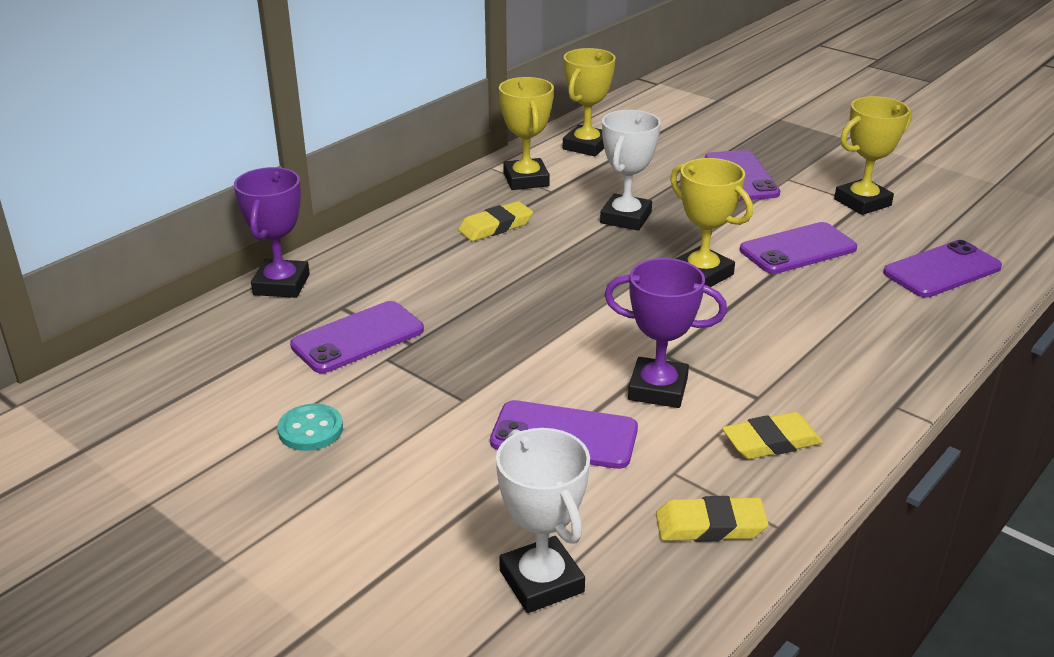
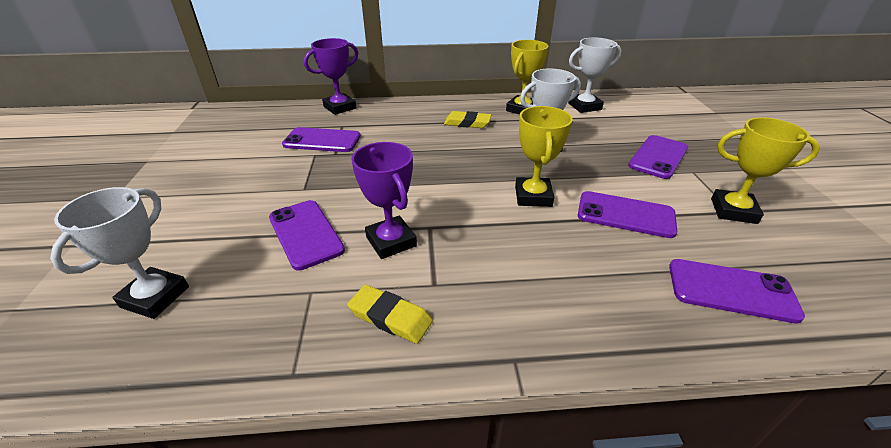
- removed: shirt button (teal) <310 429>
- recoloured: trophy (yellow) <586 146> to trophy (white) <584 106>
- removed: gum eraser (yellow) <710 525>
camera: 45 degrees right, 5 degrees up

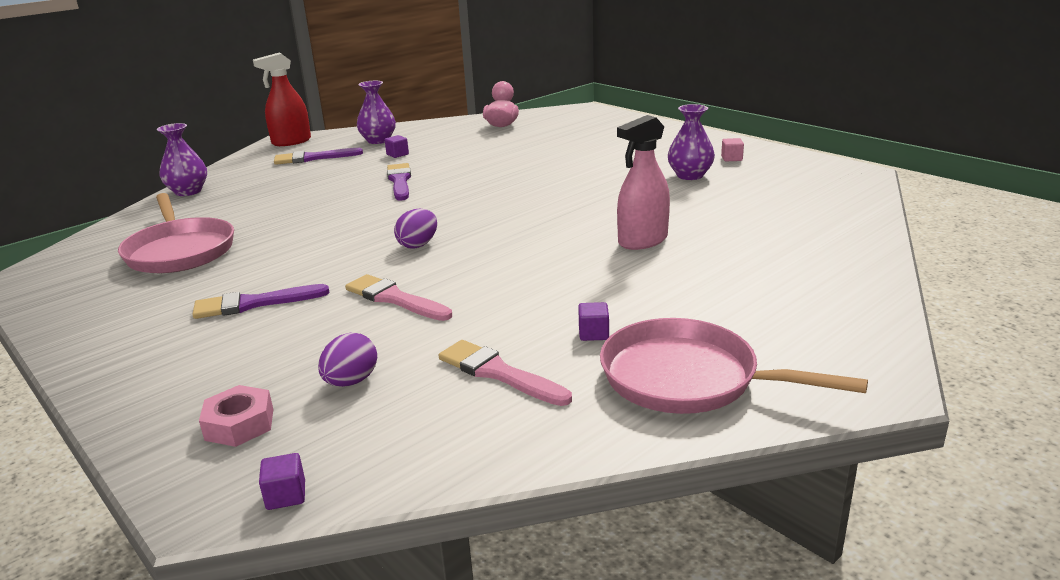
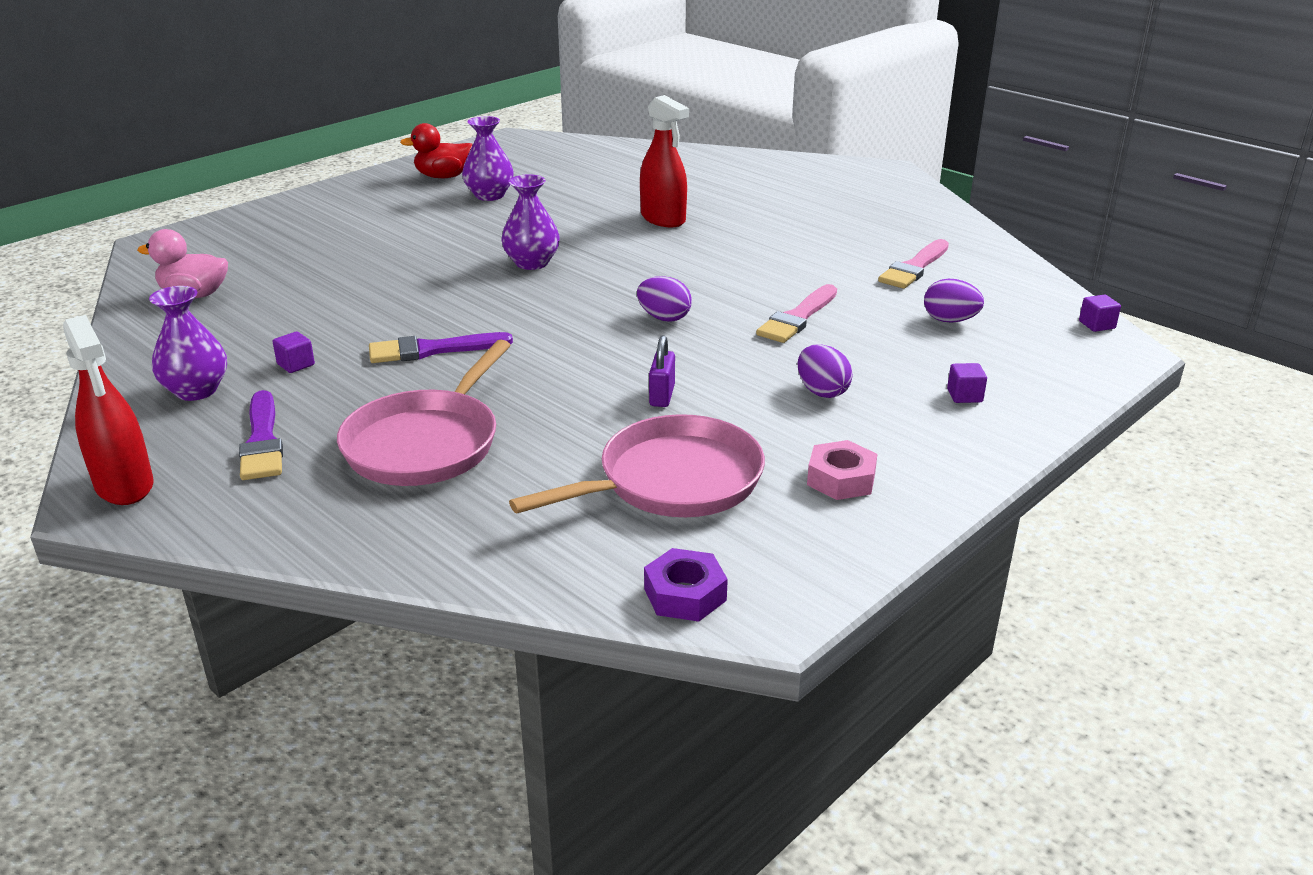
- moved: flower vase (purple) <188 191> to <532 263>
- replaced: brush (purple) <254 304> to egg shape (purple) <822 391>
- moved: hex nut (pink) <239 424> to <841 479>
- moved: block (purple) <593 334> to <964 396>
- moved: pan (pink) <687 378> to <425 444>
- recoloured: sprayer (pink) <642 241> to sprayer (crimson) <663 219>
- replaced: block (pink) <731 158> to toy duck (crimson) <443 177>
- added: hex nut (purple) <685 594>
- added: small lock (purple) <662 396>
camera: 95 degrees left, 5 degrees up

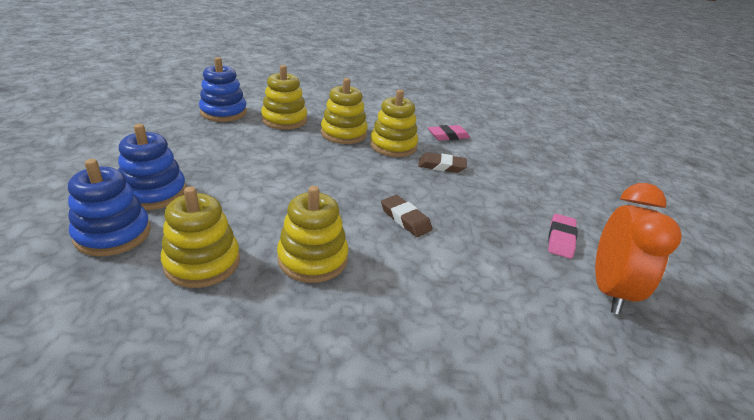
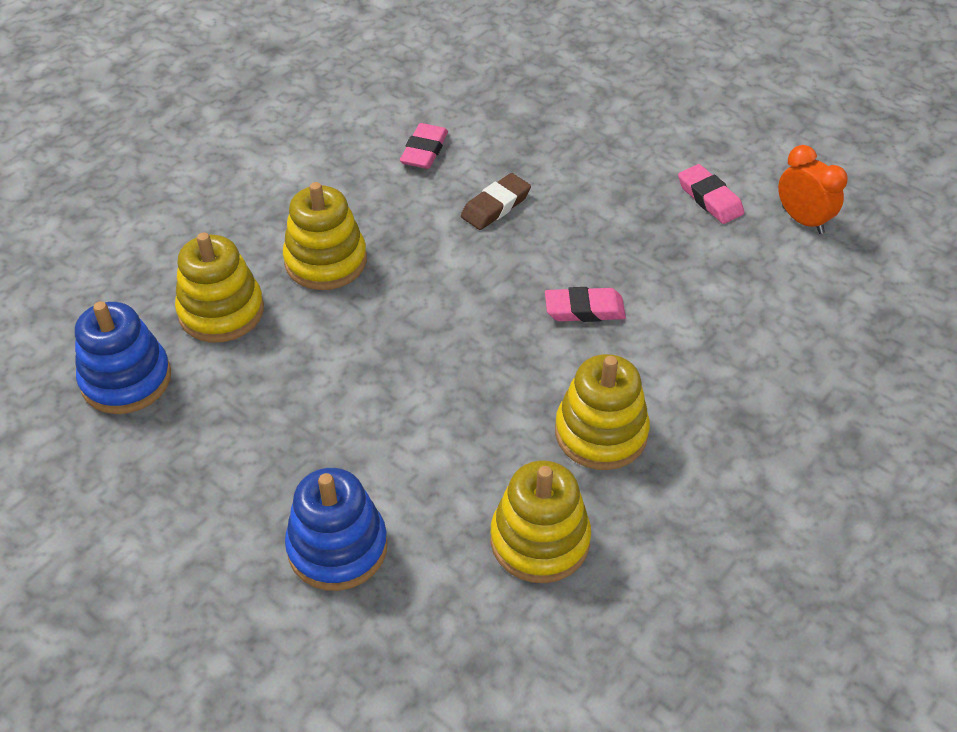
- removed: stacking toy (blue) <113 234>
- removed: stacking toy (yellow) <393 146>
- recoloured: gum eraser (dark brown) <405 219> to gum eraser (pink) <584 309>
- resized: clock (orange-coloured) <609 290> = <802 220> x0.64
camera: 50 degrees left, 15 degrees up

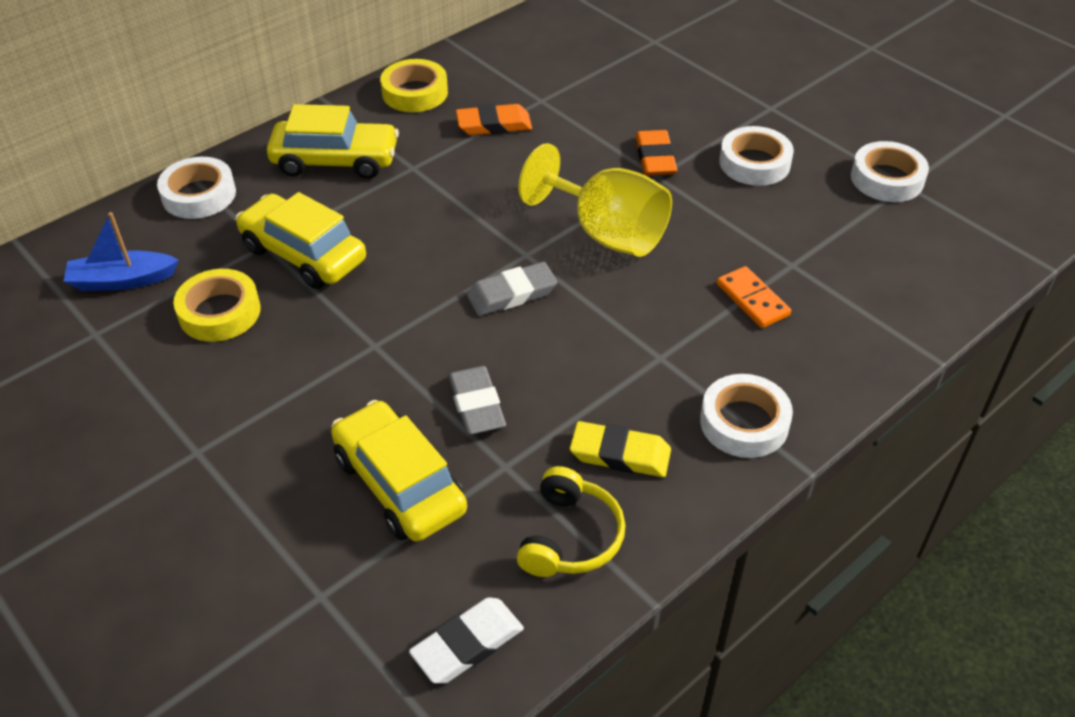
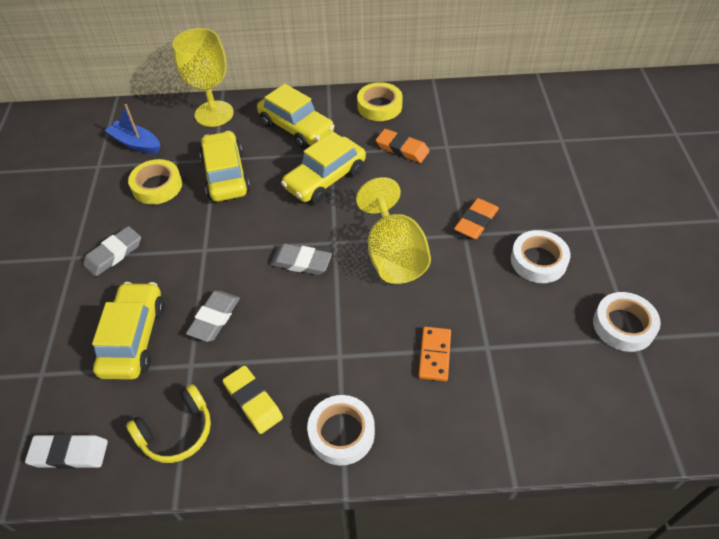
- replaced: roll of tape (white) <199 195> to wine glass (yellow) <214 114>
- added: gum eraser (gray) <114 254>
- added: toy car (yellow) <325 179>
camera: 40 degrees right, 5 degrees up

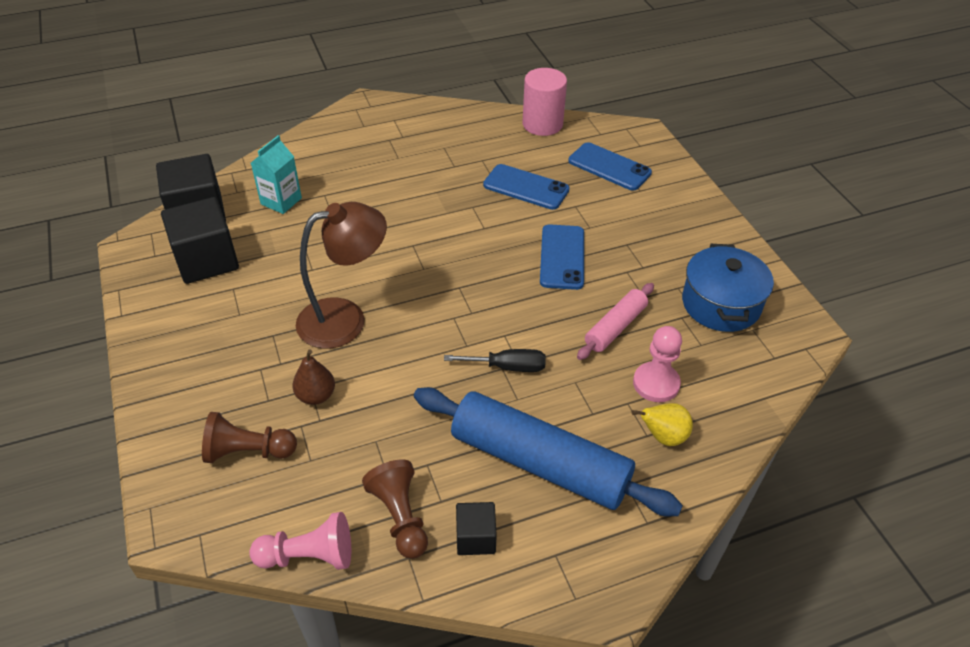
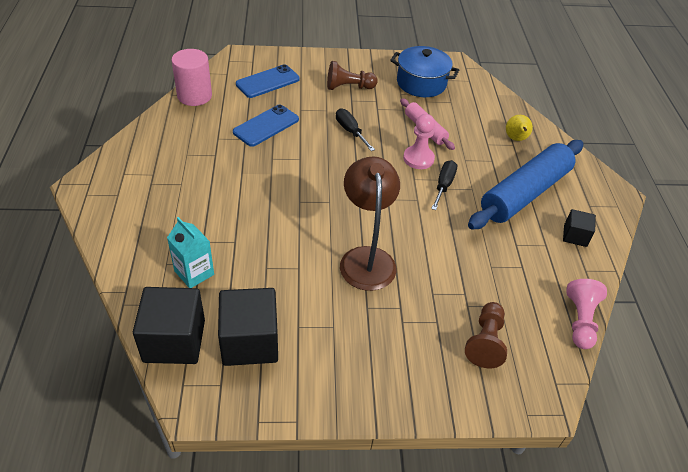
- removed: toy pear (dark brown) <316 396>
- moved: chess pawn (dark brown) <400 517> to <348 87>
- replaced: mobile phone (blue) <562 257> to hand screwdriver (black) <350 131>
- moved: chess pawn (pink) <656 383> to <418 158>
camera: 75 degrees left, 0 degrees up

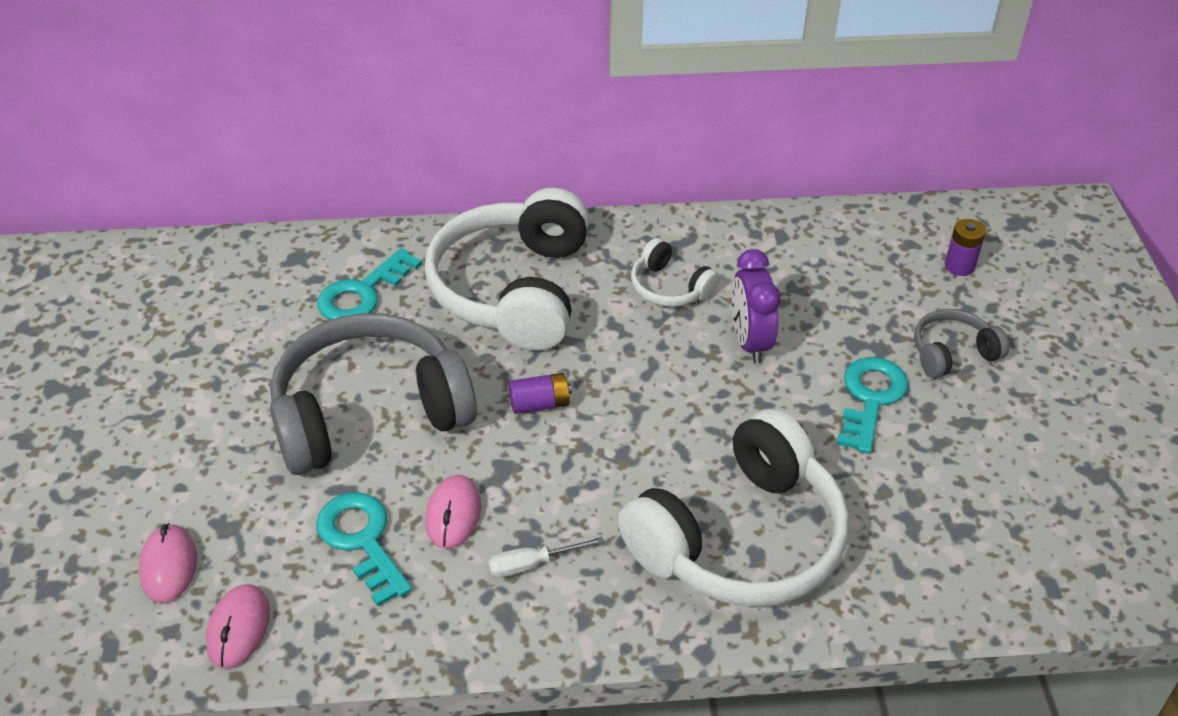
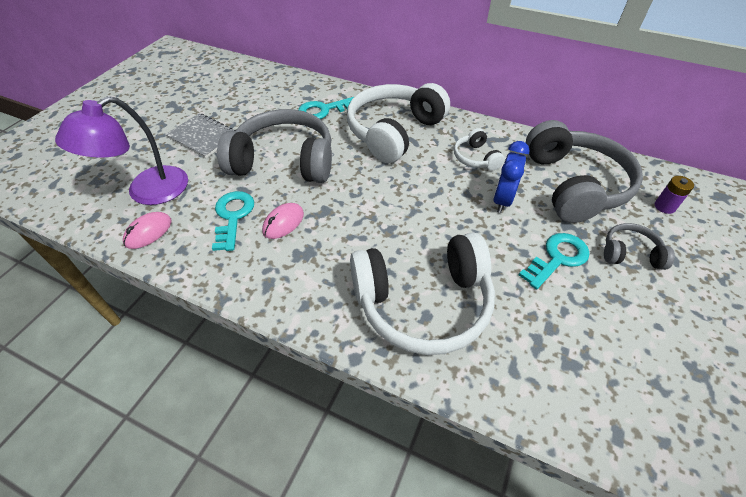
- replaced: PC mouse (pink) <169 566> to desk lamp (purple) <147 192>
- removed: hand screwdriver (white) <532 564>
- removed: power cell (purple) <540 404>
- recoloured: clock (purple) <750 342> to clock (blue) <502 200>
- added: notepad (gray) <203 137>
- added: over-ear headphones (gray) <574 185>
camera: 30 degrees right, 5 degrees up

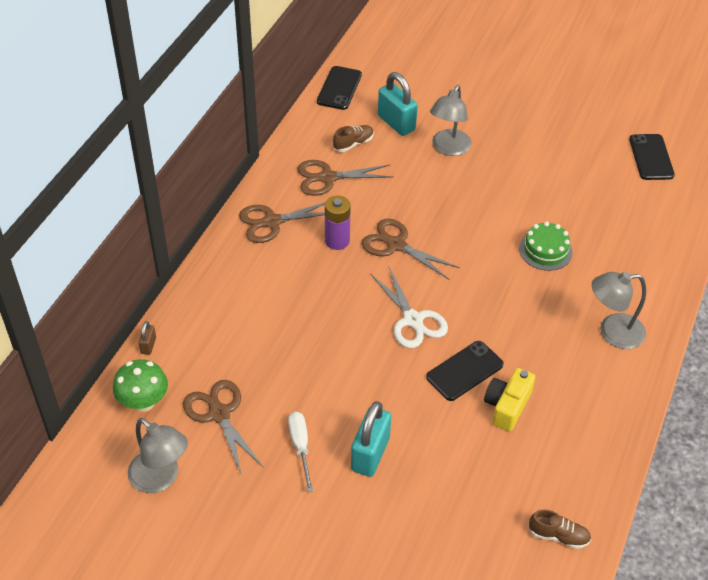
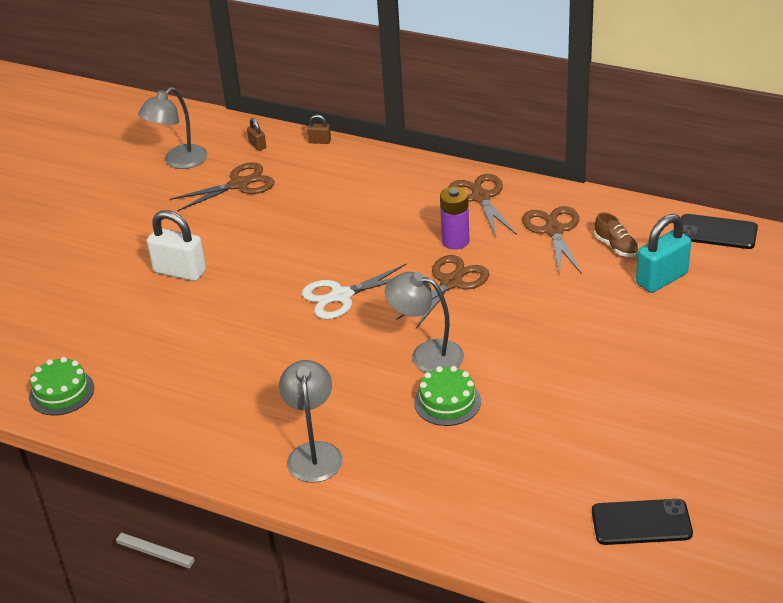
- replaced: toadstool (leaf-green) <144 402> to small lock (dark brown) <257 145>
- removed: hand screwdriver (white) <300 447>
- recoloured: small lock (teal) <370 454> to small lock (white) <180 271>
- removed: mobile phone (black) <464 371>
- moved: desk lamp (gray) <448 148> to <427 354>
- removed: compact camera (yellow) <507 406>
- replaced: sneaker (dark brown) <558 536> to layer cake (leaf-green) <61 392>
camera: 95 degrees right, 10 degrees down

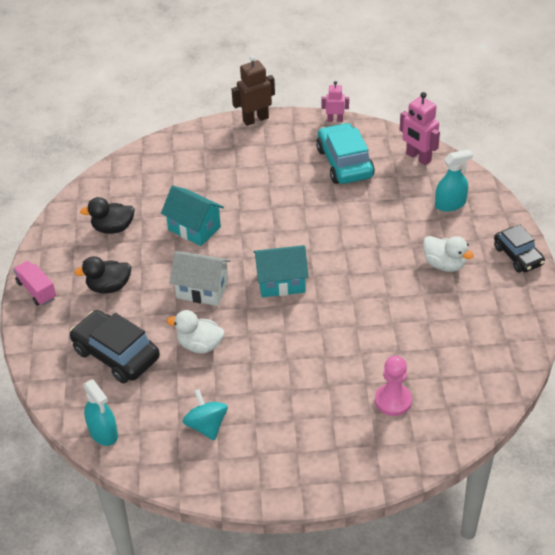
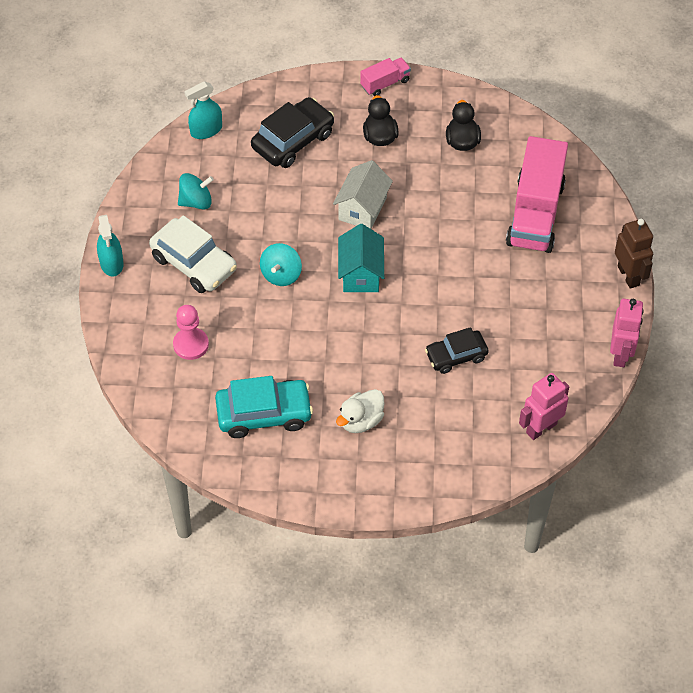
- removed: house (teal) <194 228>
- removed: toy duck (white) <200 345>
- moved: toy car (teal) <344 163> to <264 414>
- resized: robot figure (pink) <335 120> = <620 354> x1.63
- moved: sprayer (teal) <450 204> to <111 263>
- moved: toy car (black) <518 256> to <456 356>
- added: toy car (white) <194 263>
- added: whirligig (teal) <281 274>
- added: toy truck (pink) <535 214>
camera: 95 degrees right, 10 degrees up

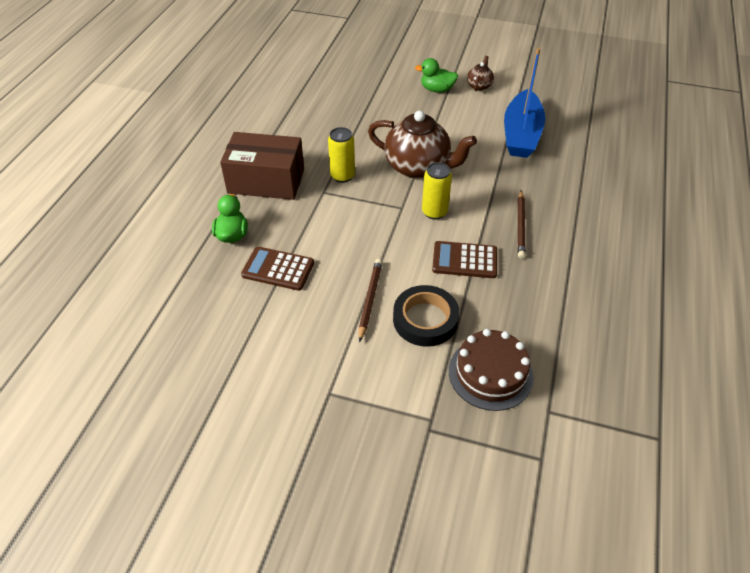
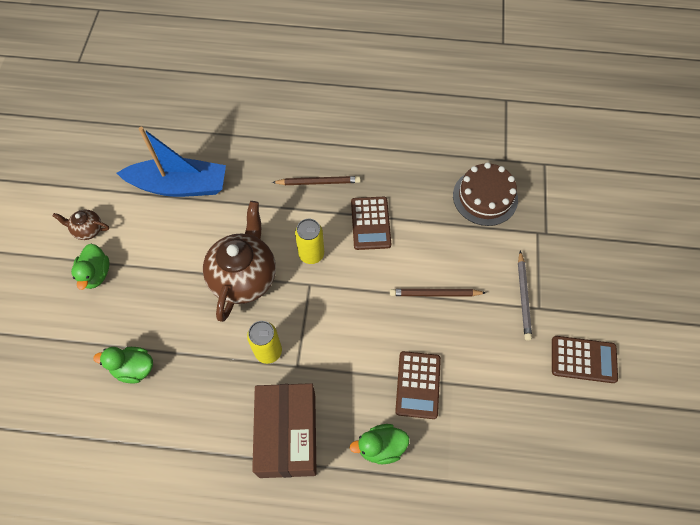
- removed: roll of tape (black) <425 319>
- added: toy duck (leaf-green) <134 368>
- added: wooden pencil (gray) <523 297>
- added: adding machine (dark brown) <583 359>
camera: 100 degrees left, 15 degrees up

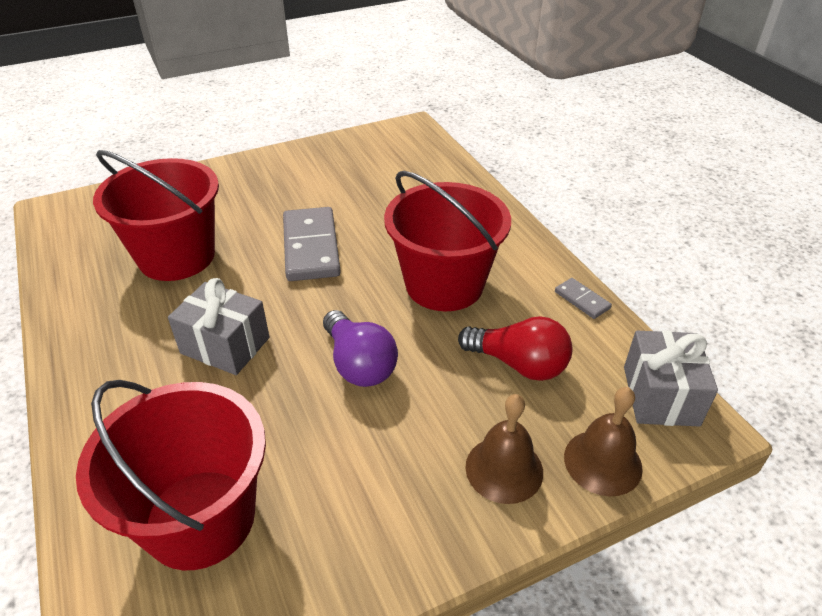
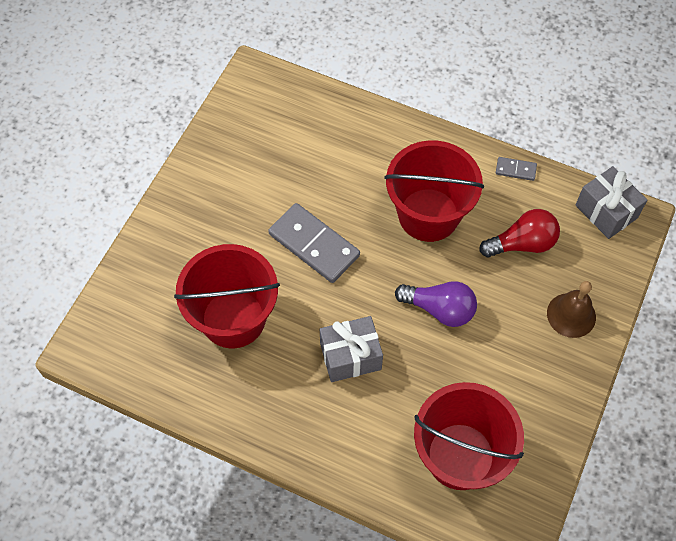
- removed: school bell (dark brown) <602 462>
camera: 40 degrees left, 20 degrees up

